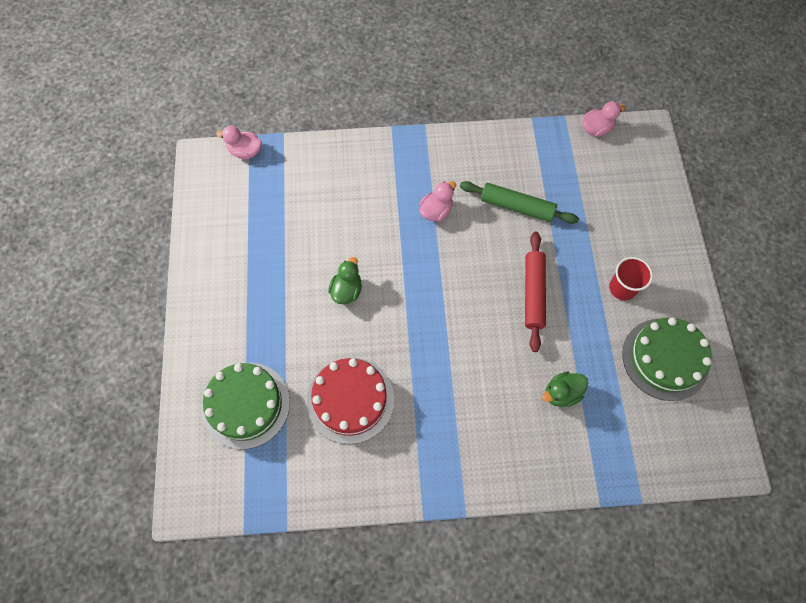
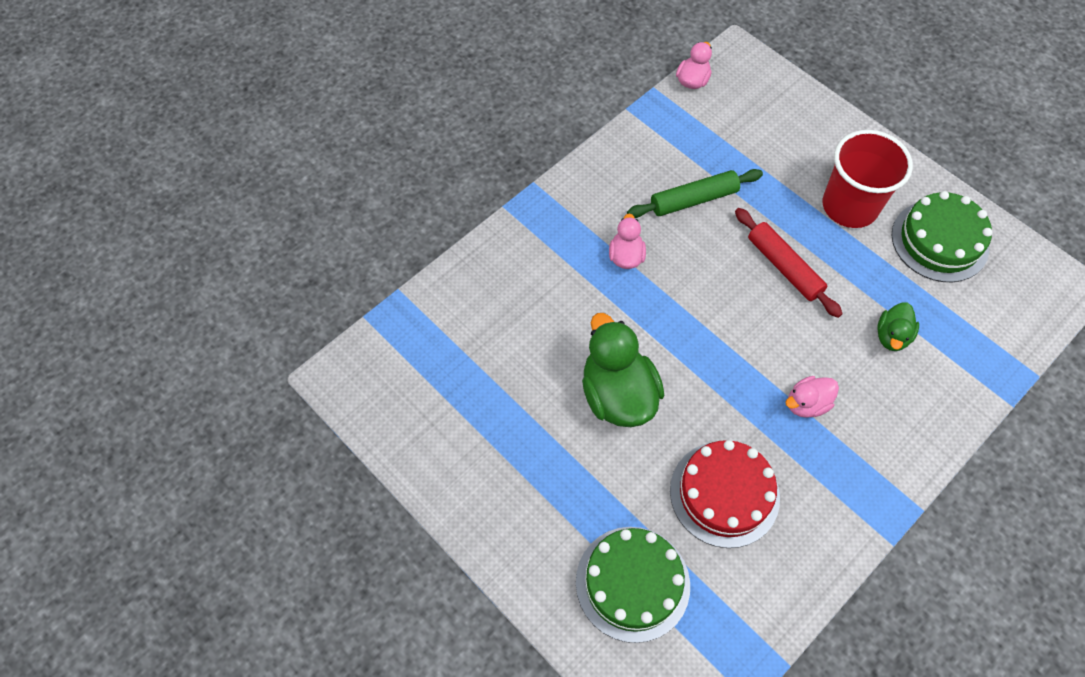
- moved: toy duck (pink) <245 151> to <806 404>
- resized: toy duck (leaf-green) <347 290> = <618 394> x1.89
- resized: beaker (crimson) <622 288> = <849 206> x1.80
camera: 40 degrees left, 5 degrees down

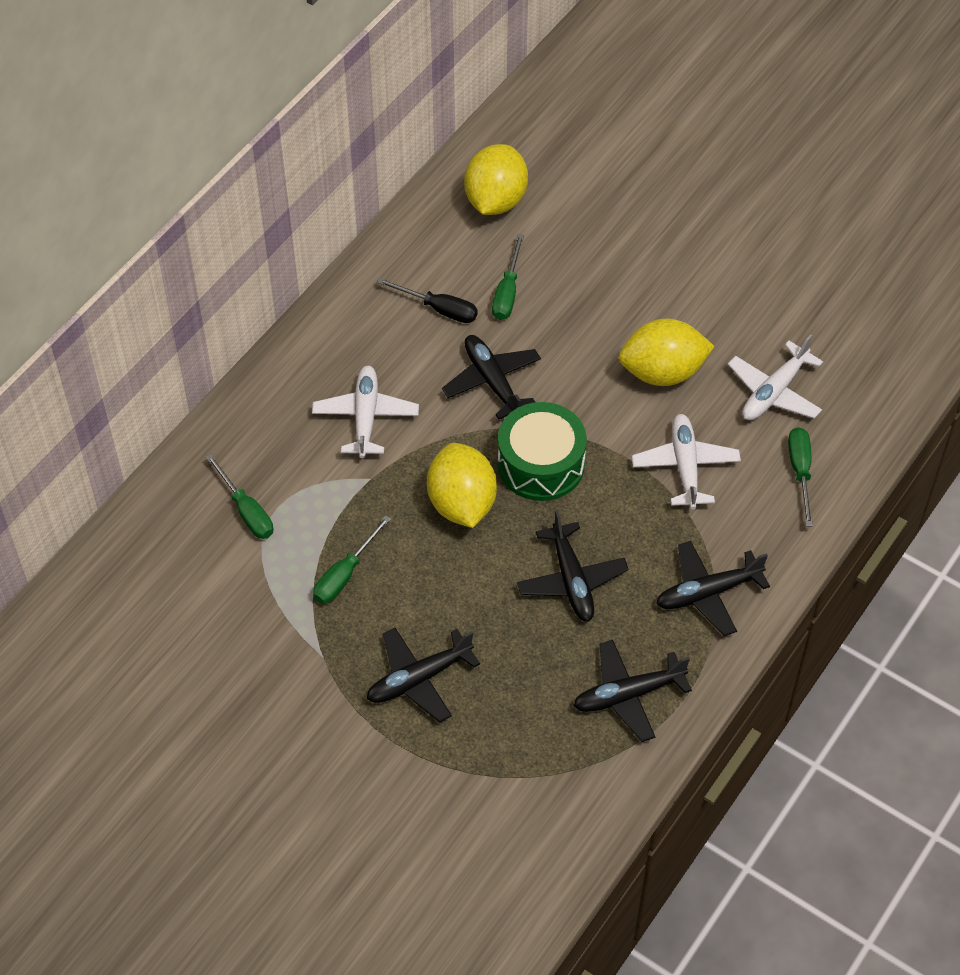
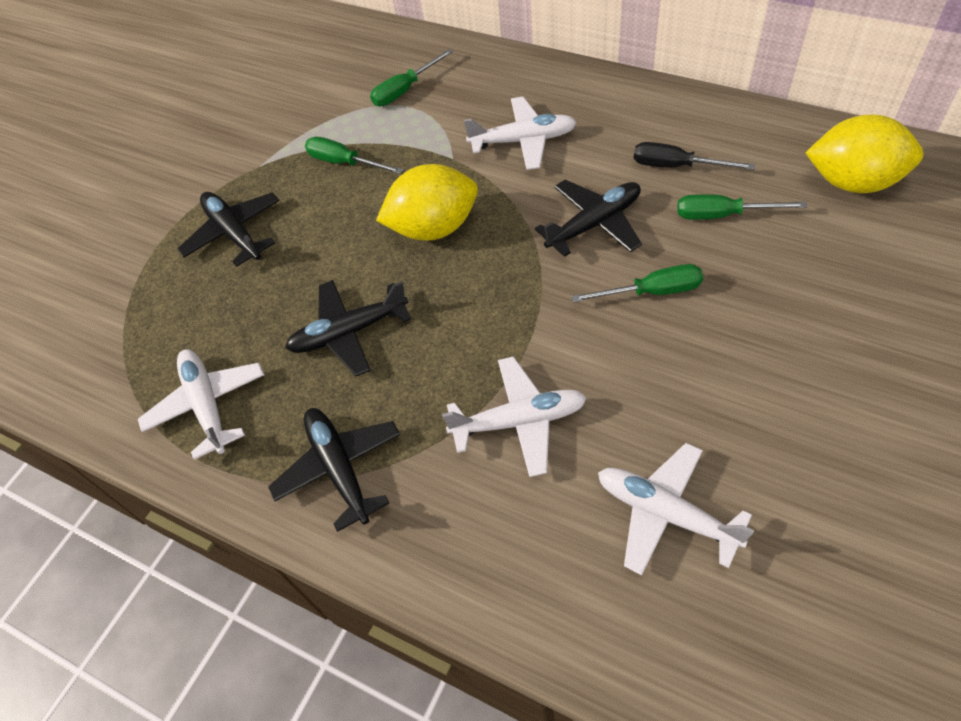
- turned: hand screwdriver (black) <439 309> = <676 166> 90 degrees clockwise
- removed: toy drum (leaf-green) <541 464>
- recoloured: plane (black) <628 695> to plane (white) <207 405>
- removed: toy lemon (yellow) <662 372>
- moved: hand screwdriver (leaf-green) <800 471> to <652 292>
camera: 90 degrees right, 0 degrees up

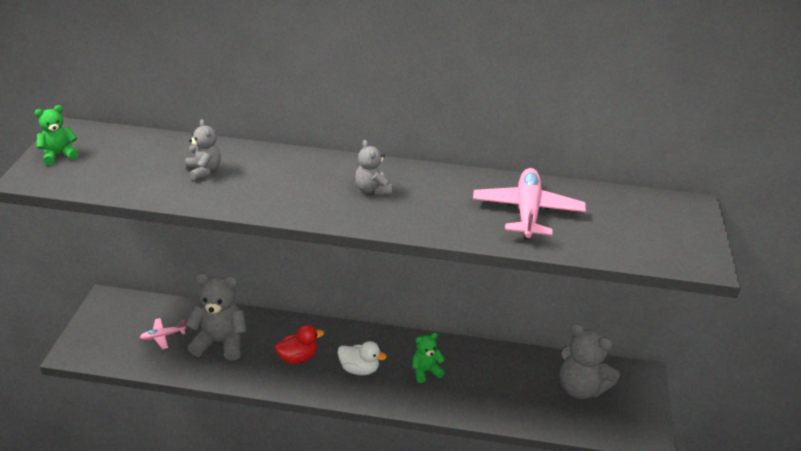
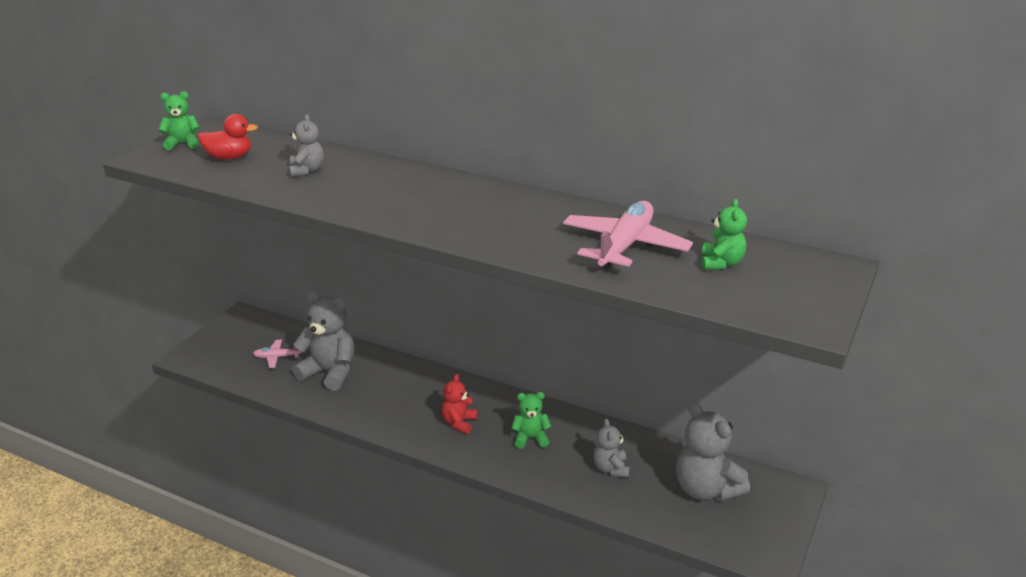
- moved: toy duck (crimson) <298 357> to <229 157>
- replaced: toy duck (white) <359 369> to stuffed bear (crimson) <459 423>
- moved: stuffed bear (gray) <372 190> to <610 468>
- added: stuffed bear (leaf-green) <721 263>
camera: 20 degrees right, 5 degrees down

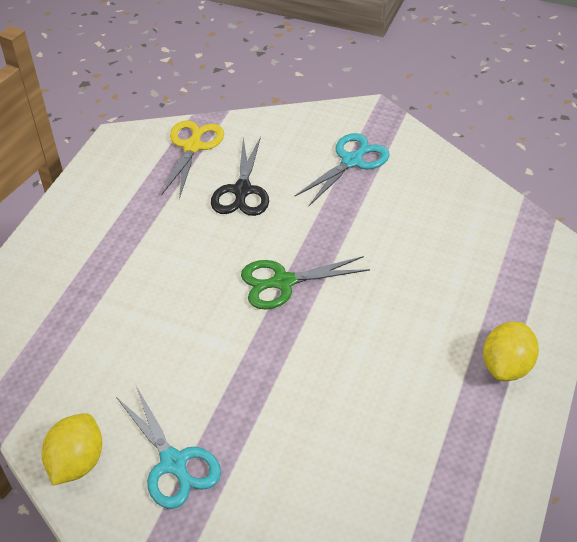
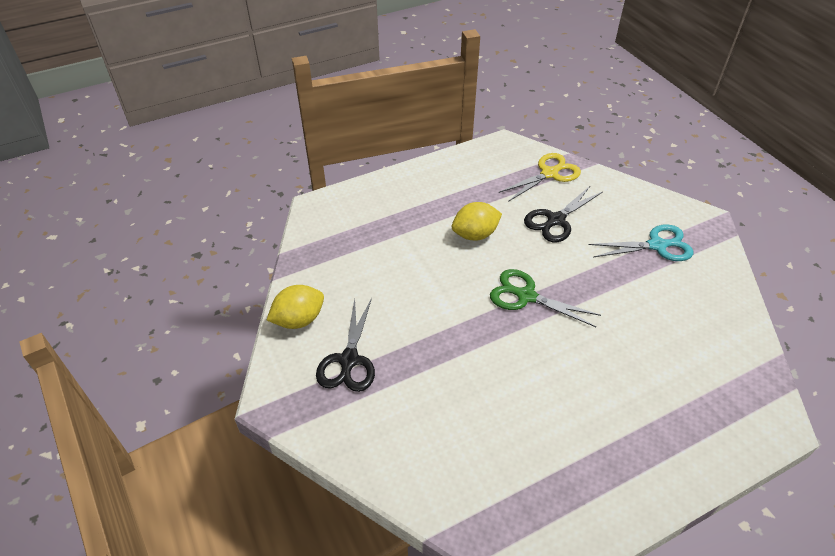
- recoloured: pair of scissors (teal) <173 463> to pair of scissors (black) <349 360>
- moved: toy lemon (yellow) <506 366> to <475 234>
camera: 40 degrees right, 0 degrees up

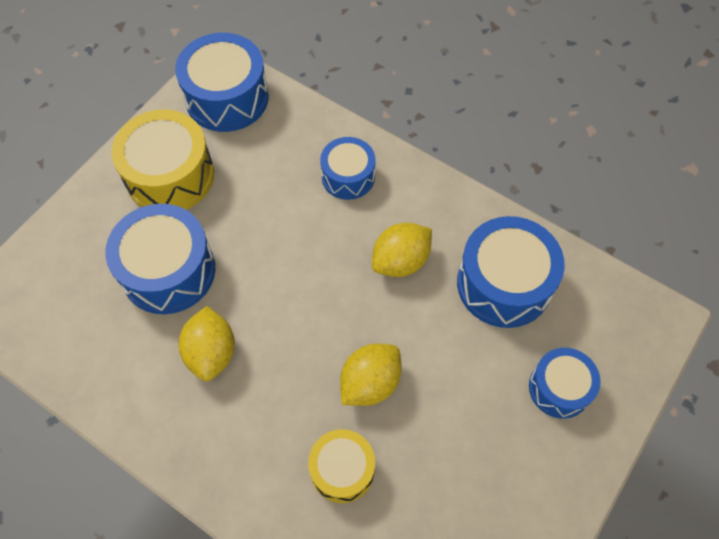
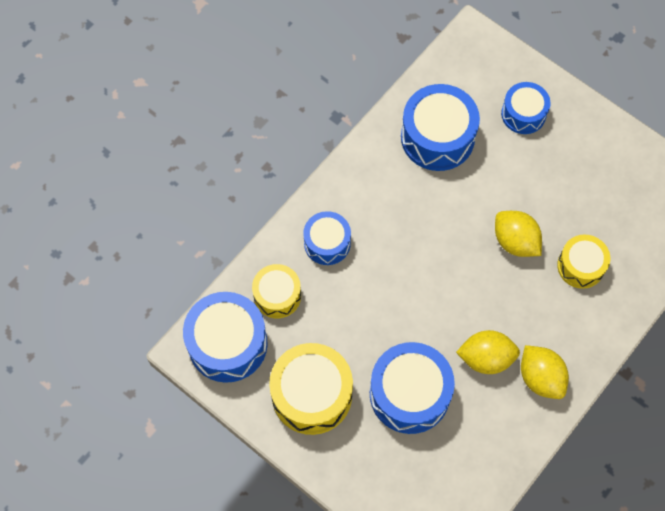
- moved: toy lemon (yellow) <400 261> to <540 377>
- added: toy drum (yellow) <277 295>
camera: 85 degrees left, 5 degrees up

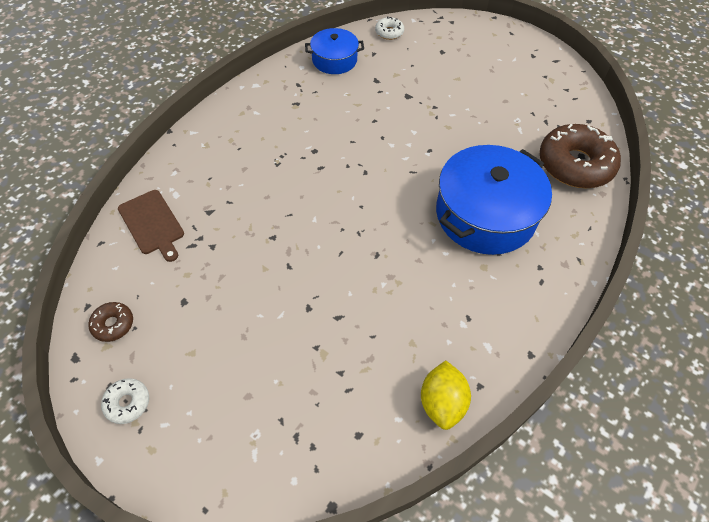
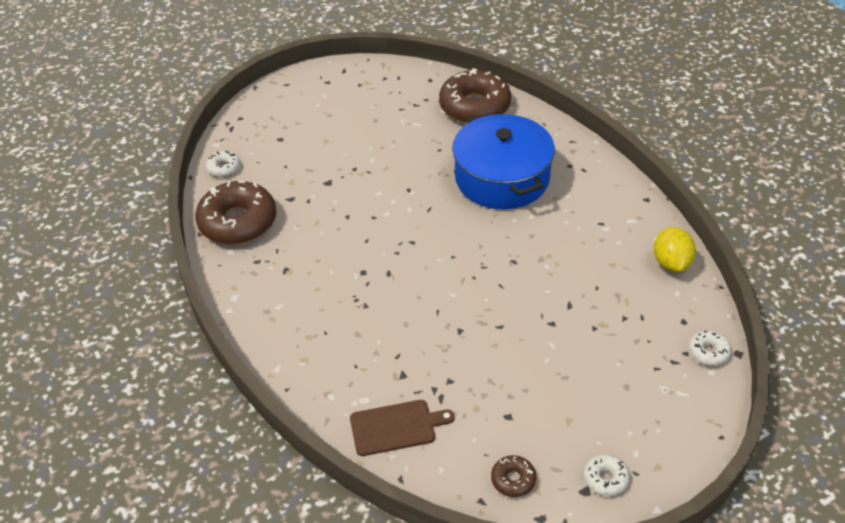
- replaced: cooking pot (blue) <334 60> to donut (dark brown) <238 222>
- turned: toy lemon (yellow) <442 403> = <671 263> 60 degrees clockwise
- added: donut (white) <708 352>
camera: 65 degrees left, 10 degrees down

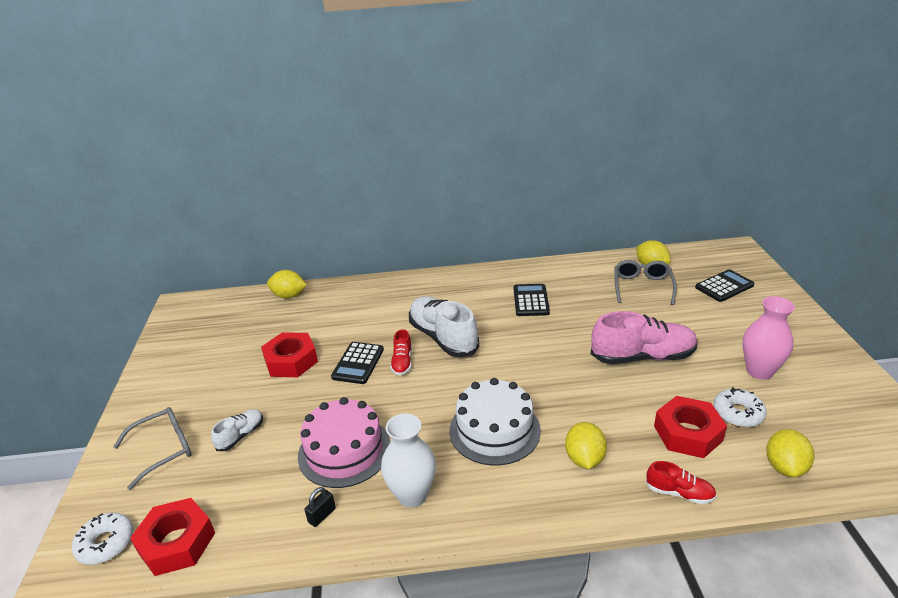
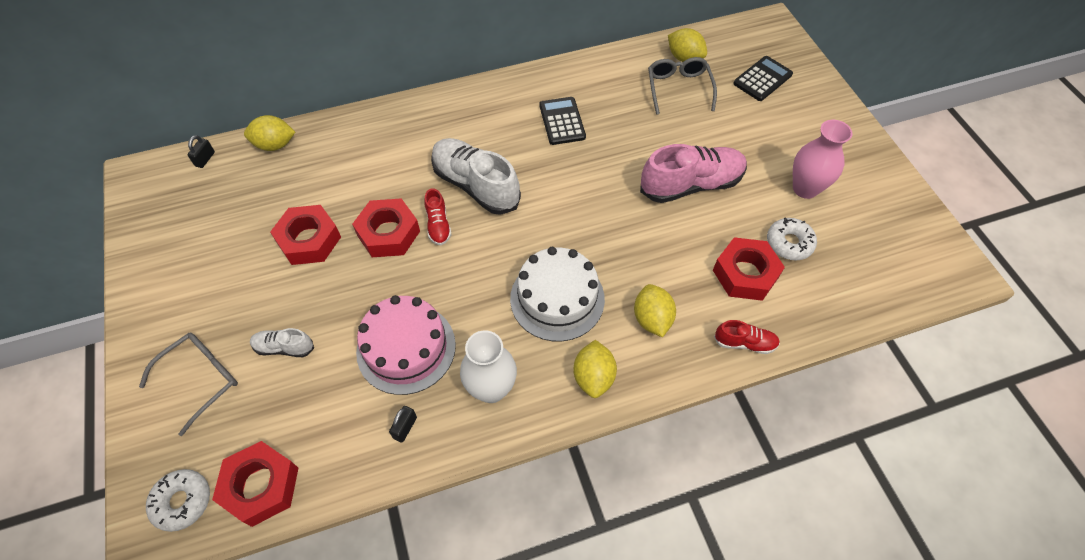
- turned: sneaker (white) <240 435> = <284 347> 105 degrees counterclockwise
- replaced: adding machine (black) <358 363> to hex nut (crimson) <388 233>
- moved: toy lemon (yellow) <785 467> to <593 377>
- added: small lock (black) <205 159>
camera: 15 degrees left, 25 degrees up

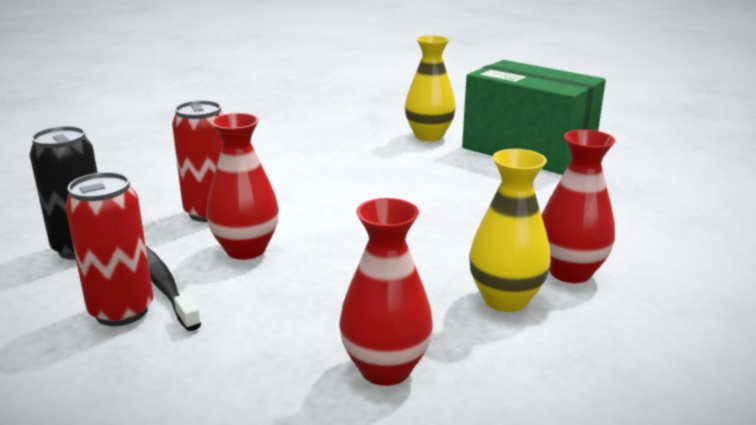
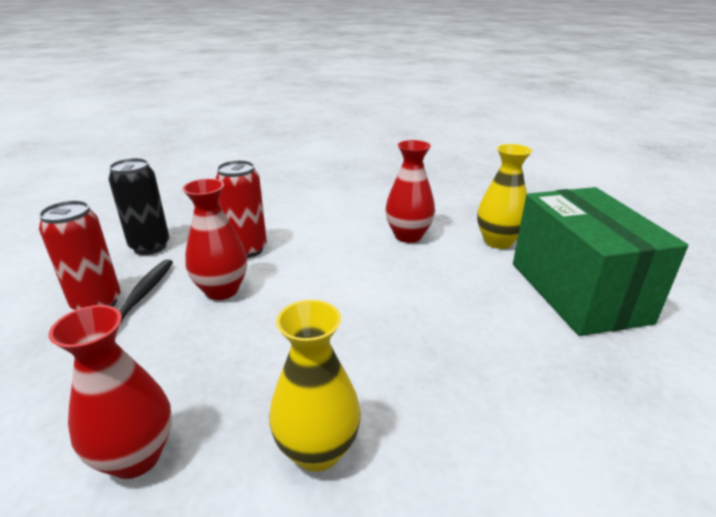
- moved: flower vase (crimson) <570 272> to <408 236>
camera: 40 degrees right, 5 degrees up

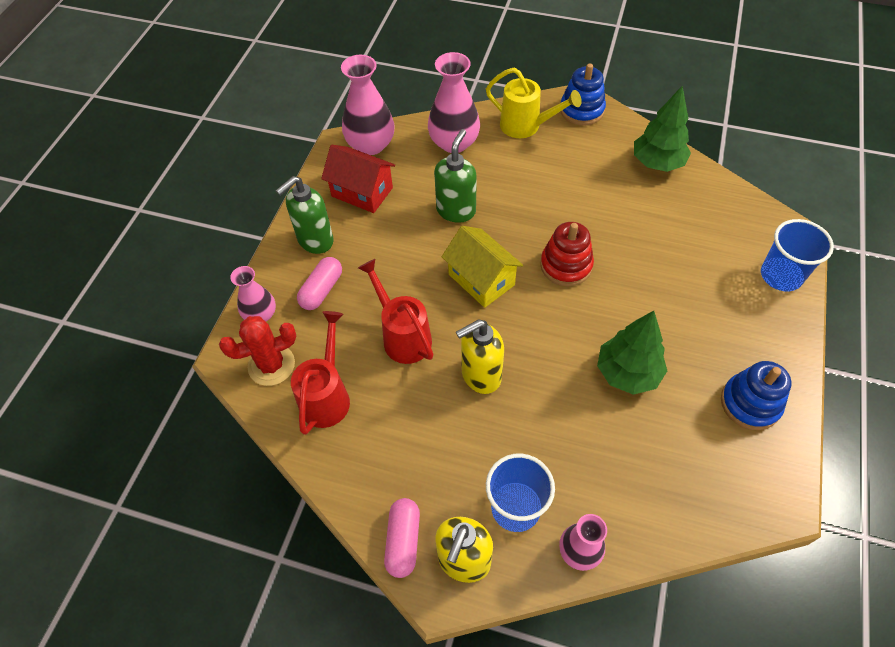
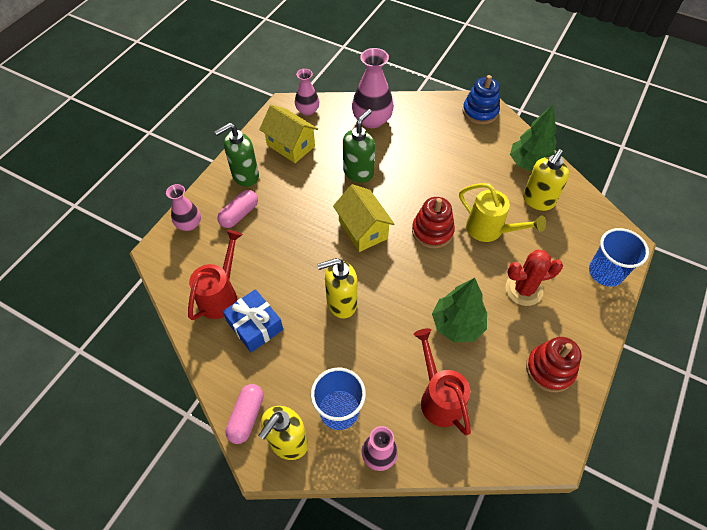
- moved: cactus (crimson) <271 365> to <523 289>
- recoloured: house (crimson) <362 192> to house (yellow) <290 145>
- resized: flower vase (pink) <371 145> = <307 110> x0.61
- moved: sprinkling can (crimson) <403 336> to <439 398>
- moved: sprinkling can (yellow) <526 126> to <490 230>
- recoloured: stacking toy (blue) <750 403> to stacking toy (crimson) <549 369>
- added: gift (blue) <255 326>
- added: pump bottle (yellow) <537 200>
camera: 10 degrees right, 0 degrees up

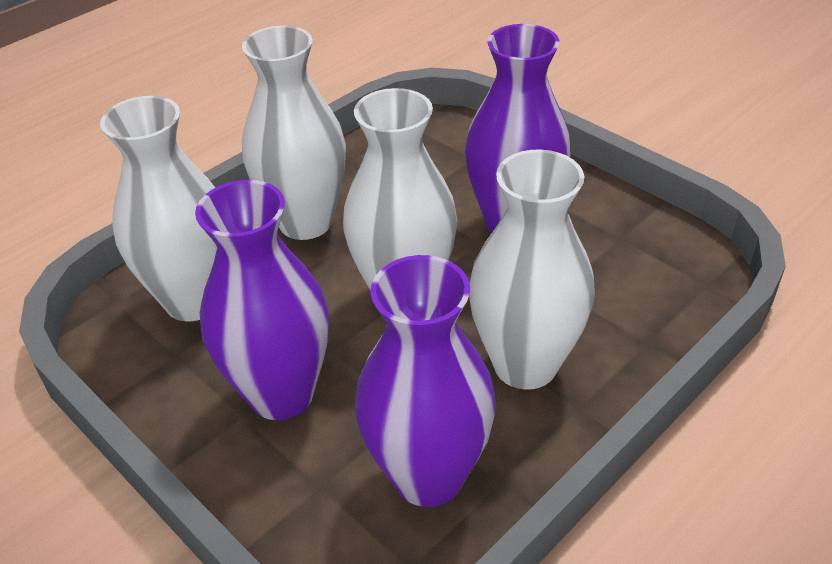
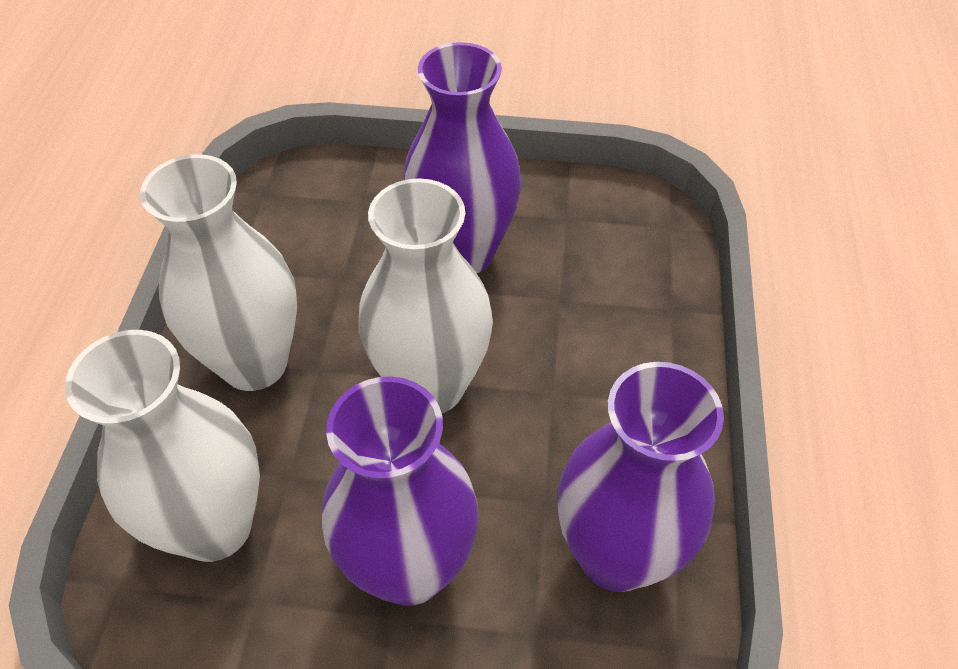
- removed: flower vase (white) <525 364>
camera: 40 degrees left, 10 degrees up

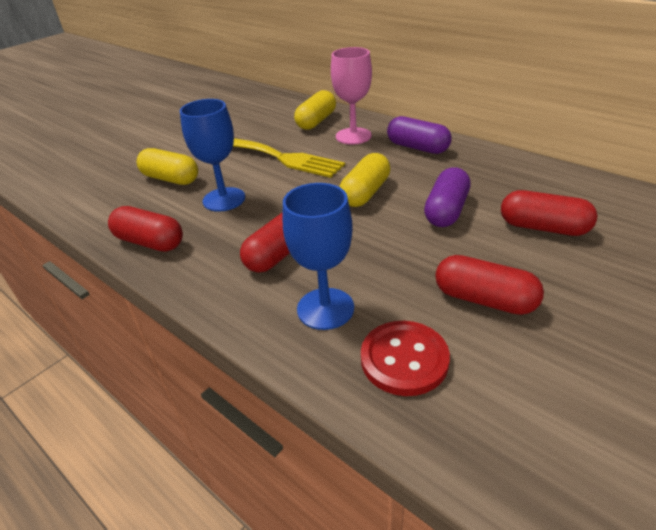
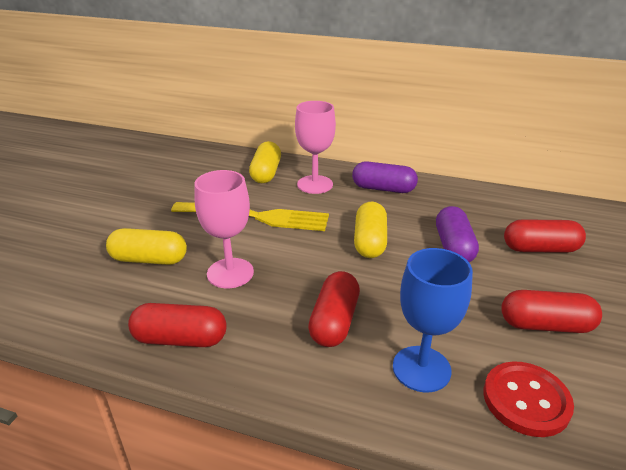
- recoloured: wine glass (blue) <224 199> to wine glass (pink) <230 273>
camera: 25 degrees left, 5 degrees down

